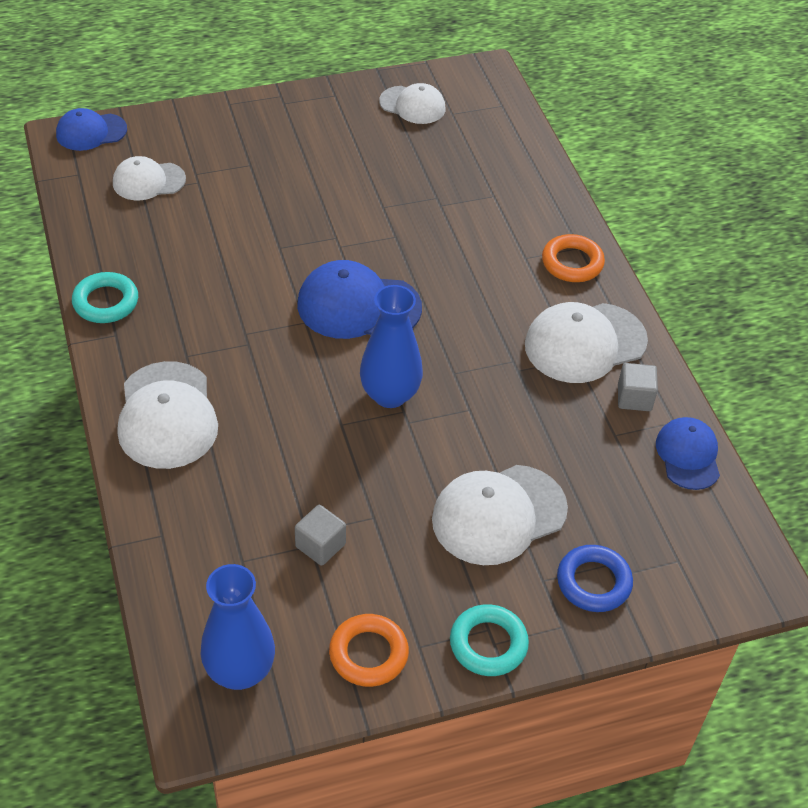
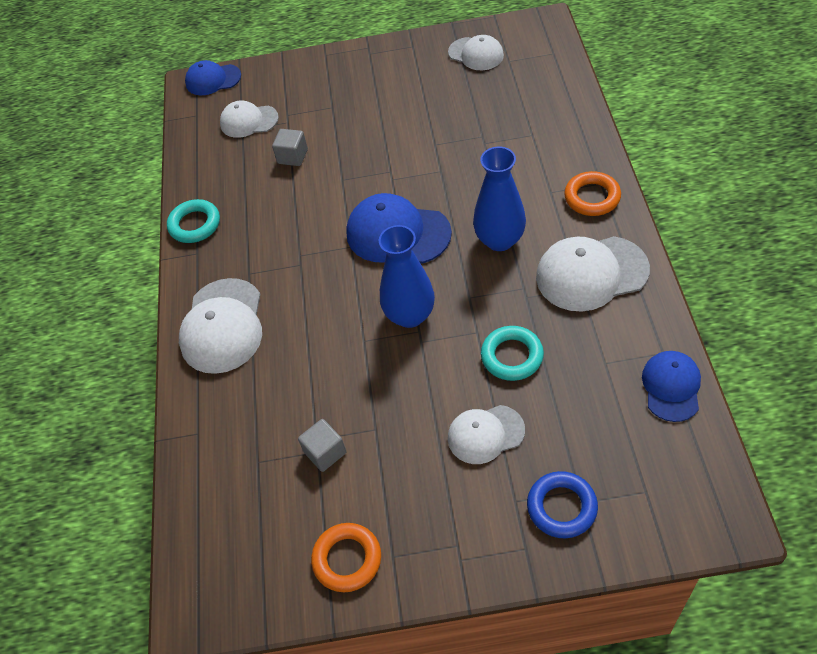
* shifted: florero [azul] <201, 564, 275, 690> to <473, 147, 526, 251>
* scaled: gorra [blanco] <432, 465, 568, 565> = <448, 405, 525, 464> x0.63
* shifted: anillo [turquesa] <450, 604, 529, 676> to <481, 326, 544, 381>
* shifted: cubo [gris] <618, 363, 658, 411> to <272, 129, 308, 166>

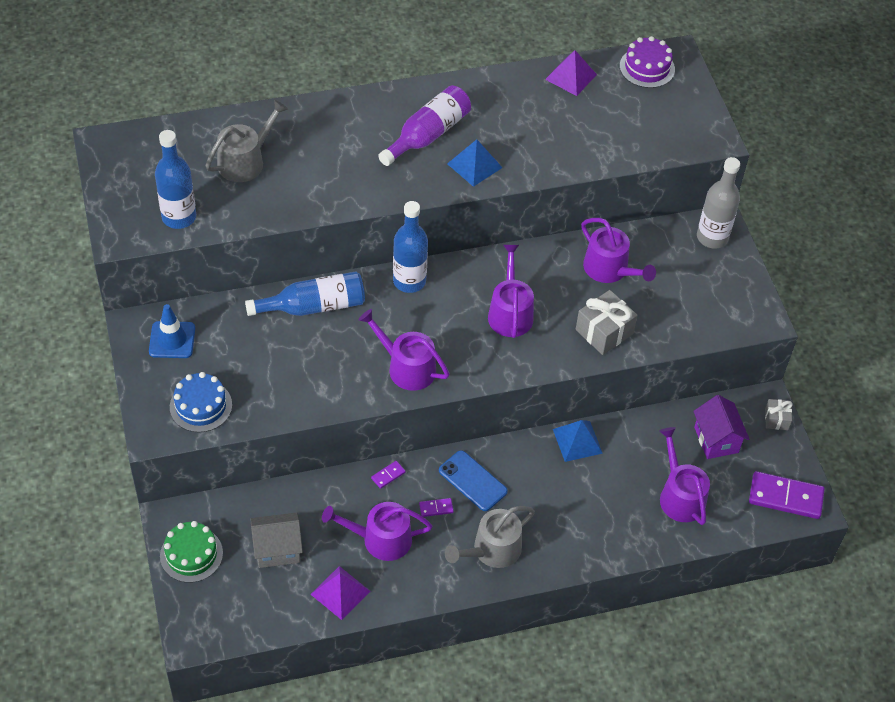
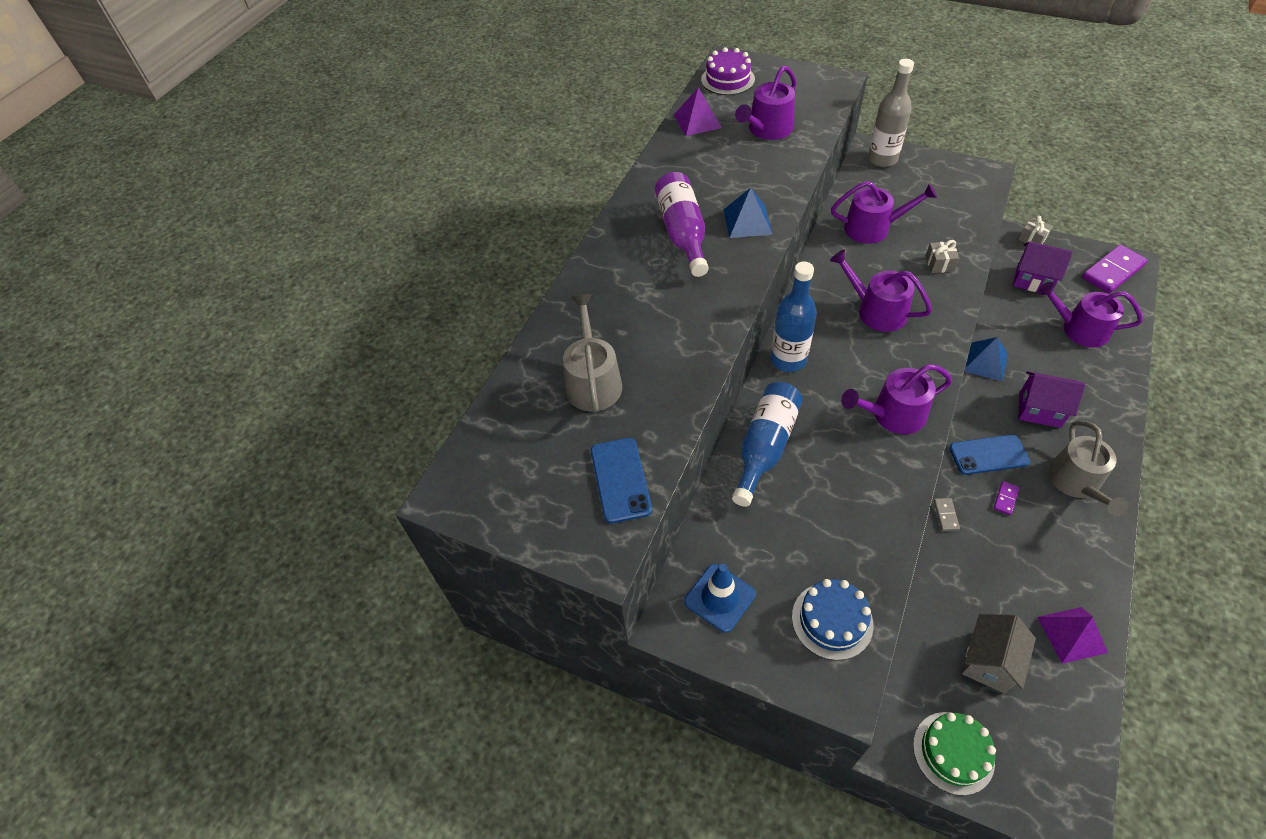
* swapped: botella [azul] <155, 130, 196, 229> to móvil [azul] <591, 438, 652, 523>
* shifted: regadera [morado] <322, 502, 432, 561> to <735, 66, 797, 140>
* repainted: ficha de dominó [morado] <371, 461, 406, 489> to ficha de dominó [gris] <934, 498, 960, 531>
* scaled: regalo [gris] <576, 290, 638, 355> = <925, 240, 959, 273> x0.57
* new: casa [morado] <1018, 371, 1085, 428>

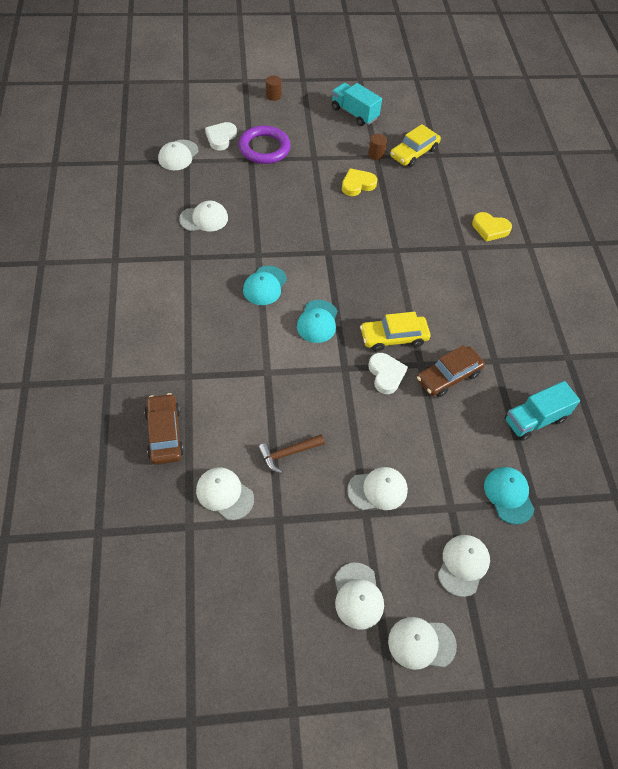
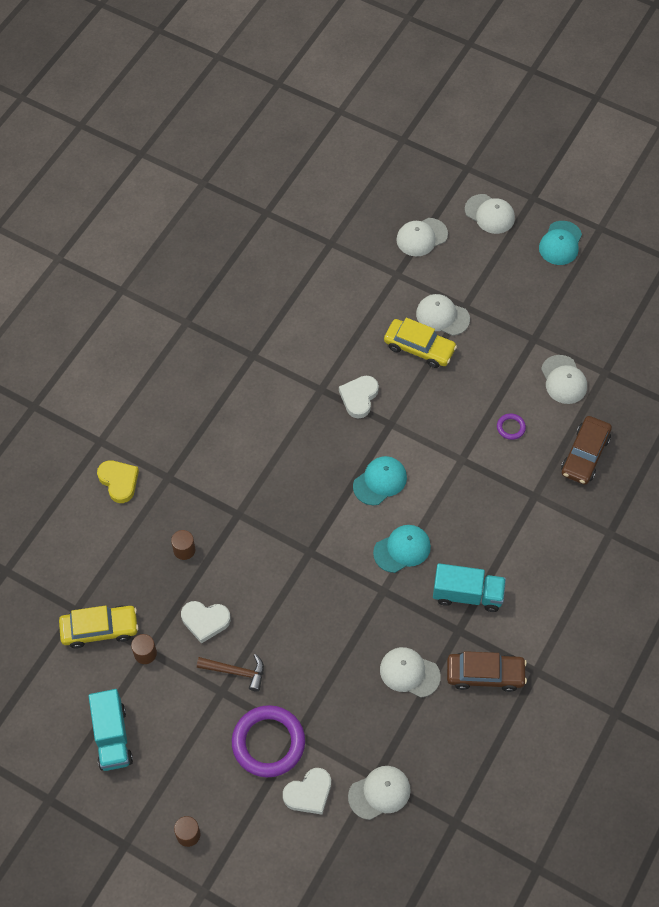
* shifted: martillo [marrón] <258, 434, 325, 474> to <197, 654, 264, 692>
* gone: gorra [blanco] <335, 563, 384, 629>
* repainted: corazón [amarillo] <342, 168, 377, 196> to corazón [blanco] <181, 601, 231, 644>
* shifted: coche [amarillo] <360, 312, 430, 352> to <384, 318, 457, 368>
* shifted: coche [marrón] <417, 345, 485, 397> to <447, 651, 527, 692>
* shifted: gorra [turquesa] <484, 467, 534, 525> to <539, 221, 582, 265>
* shifted: camión [turquesa] <505, 381, 580, 441> to <433, 563, 506, 612>
* new: cilindro [marrón] <171, 530, 195, 560>
* new: anillo [morado] <497, 413, 526, 440>

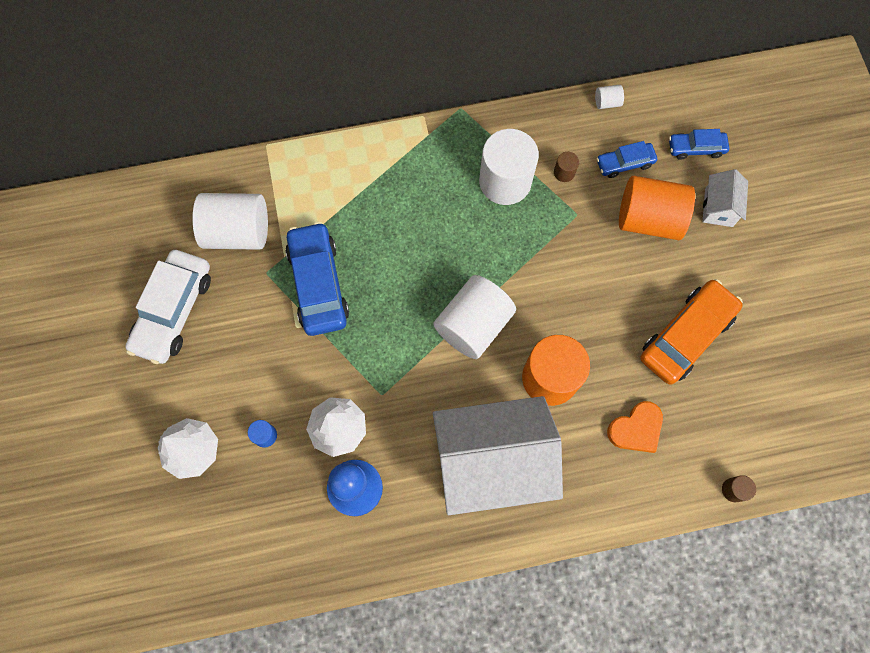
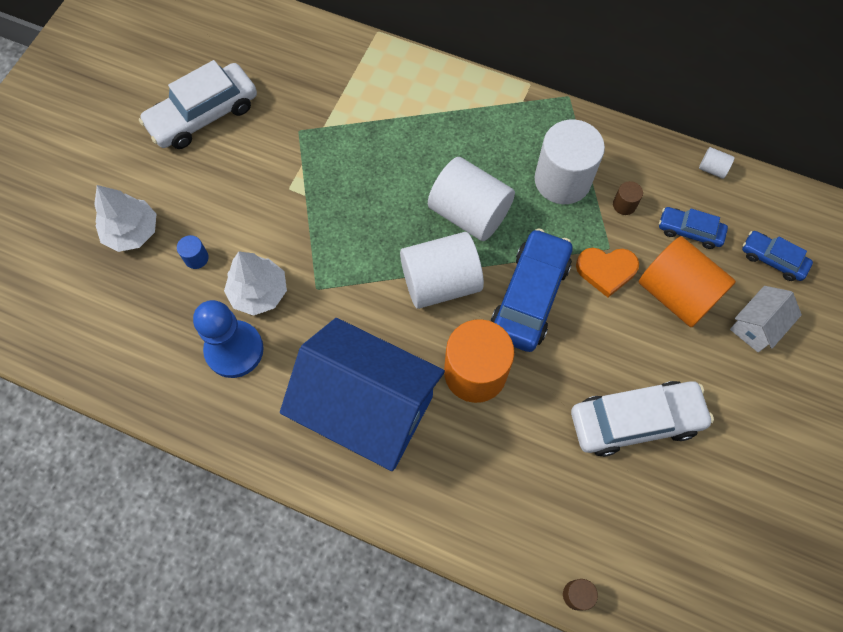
* shifted: cilindro [blanco] <192, 193, 268, 250> to <428, 157, 515, 241>
* shifted: coche [azul] <285, 222, 349, 336> to <491, 228, 573, 352>
* repainted: casa [blanco] <433, 396, 563, 515> to casa [azul] <280, 318, 445, 471>
* shifted: corazón [naranja] <607, 401, 663, 453> to <576, 248, 639, 298>
* repainted: coche [naranja] <640, 279, 743, 385> to coche [blanco] <571, 381, 714, 457>

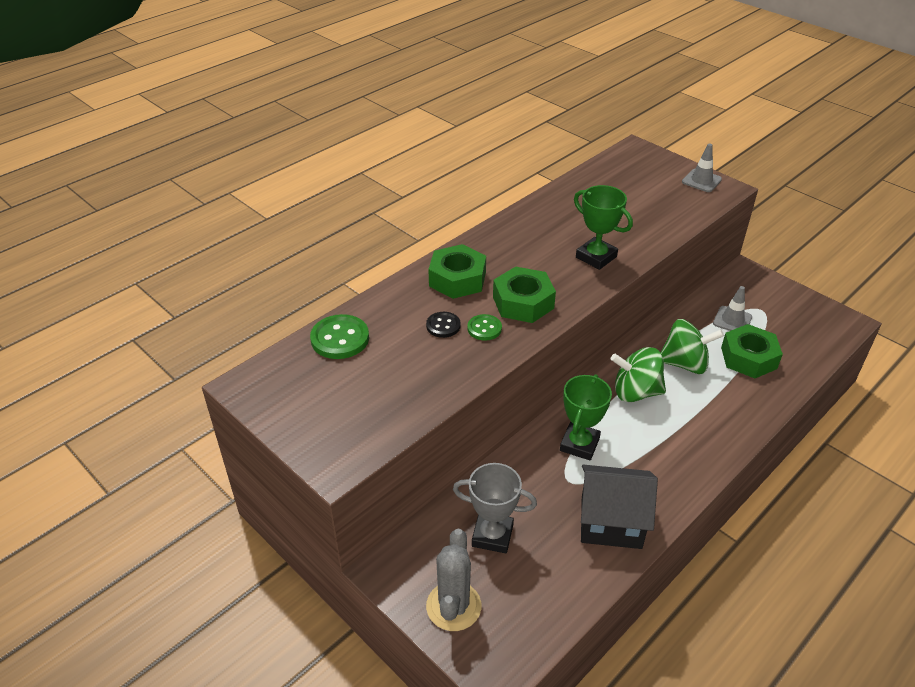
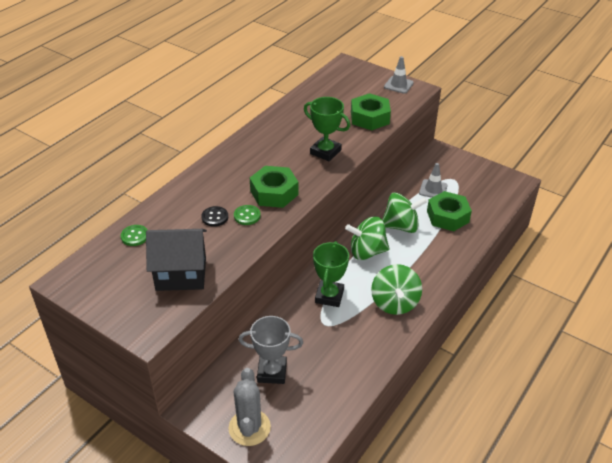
* scaled: botón [verde] <310, 314, 369, 359> = <121, 225, 148, 246> x0.60
* shifted: tuerca [verde] <428, 244, 486, 299> to <351, 93, 391, 130>
* shifted: casa [negro] <581, 465, 658, 549> to <146, 229, 207, 291>
* new: peonza [verde] <371, 264, 422, 315>

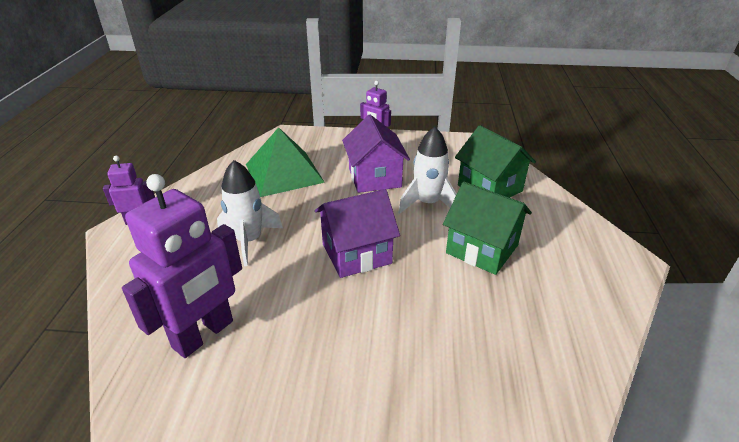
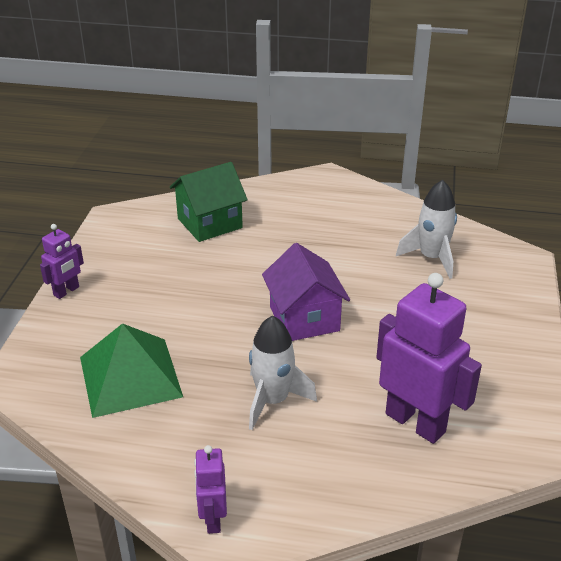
* gone: casa [morado] <342, 115, 410, 193>
* shifted: cohete [blanco] <398, 127, 457, 213> to <396, 180, 457, 279>
* gone: casa [verde] <443, 182, 532, 275>

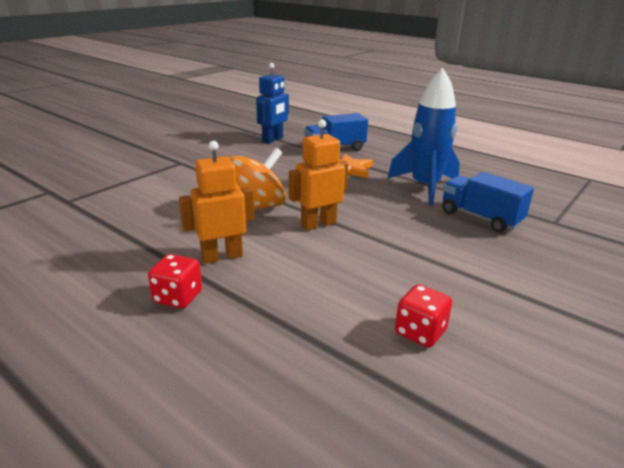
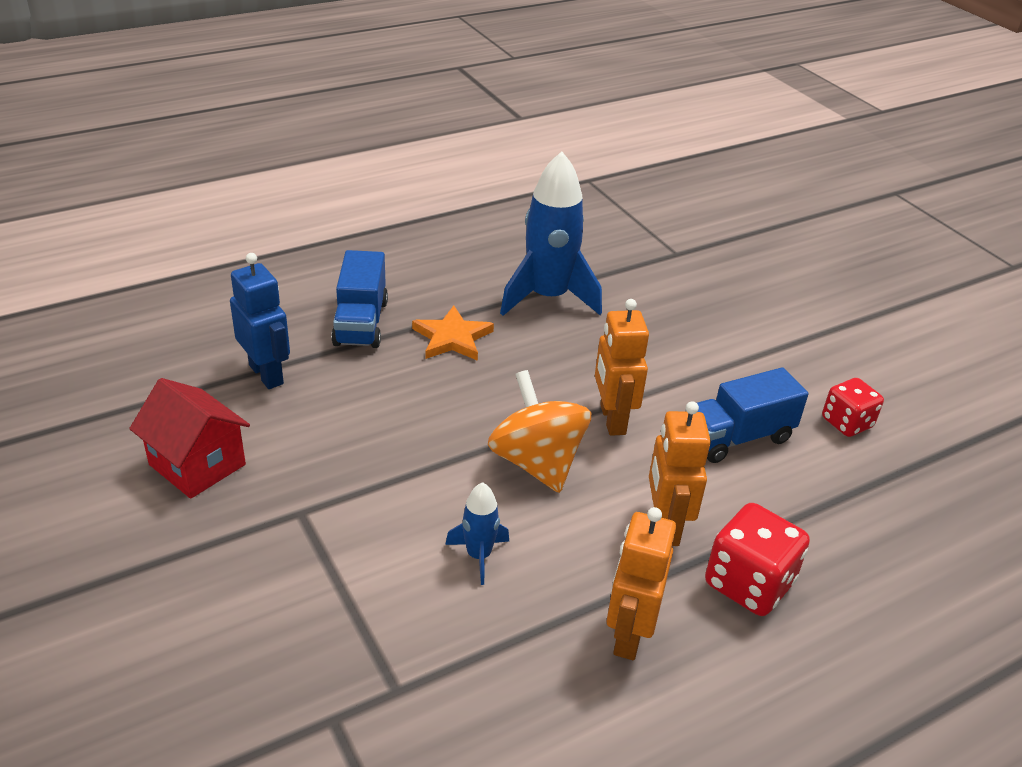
* scaled: dado [rojo] <148, 254, 202, 309> = <705, 503, 810, 616> x1.50
* shifted: camión [azul] <442, 172, 534, 232> to <685, 367, 809, 463>
* new: casa [rojo] <129, 378, 250, 499>
* new: cohete [azul] <445, 482, 509, 585>
* new: robot [naranja] <607, 507, 676, 660>

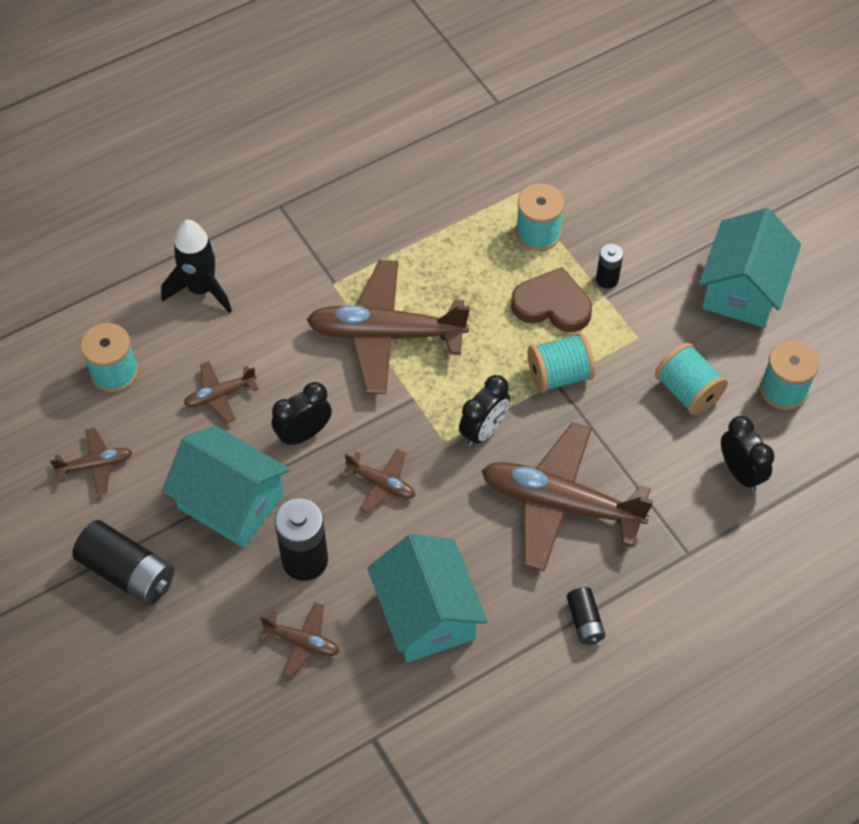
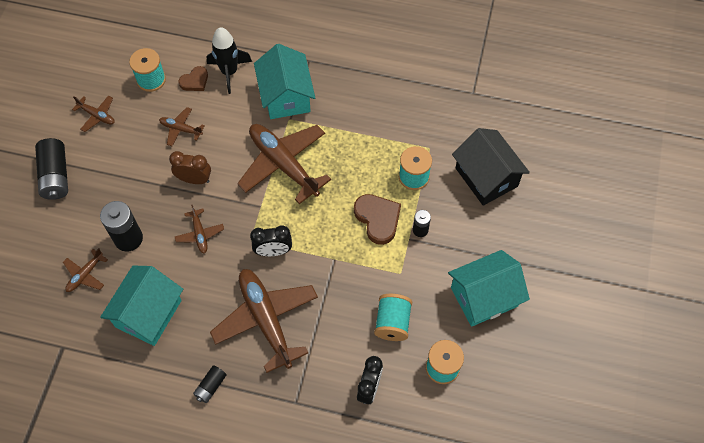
* shifted: casa [turquesa] <162, 426, 290, 547> to <254, 44, 315, 119>
* rotated: avión [marrón] <259, 602, 340, 678> = <63, 248, 108, 292> 60 degrees clockwise
* repainted: despertador [negro] <272, 382, 332, 446> to despertador [marrón] <169, 151, 211, 184>
* gone: carrete [turquesa] <528, 333, 595, 392>
* new: corazón [marrón] <179, 66, 208, 91>
* new: casa [negro] <452, 128, 530, 206>

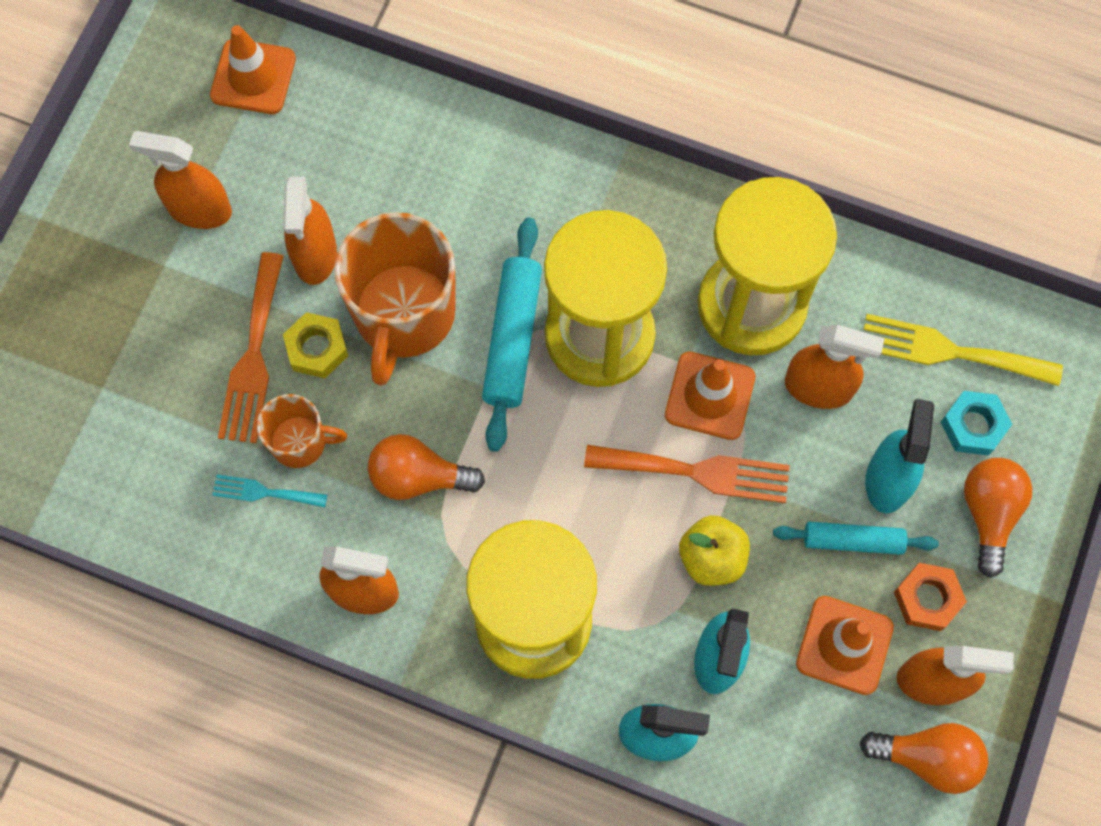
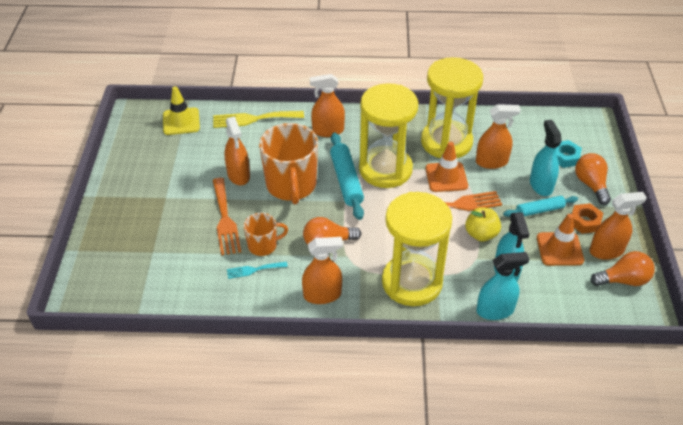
* shifted: pulverizador [naranja] <129, 131, 232, 229> to <310, 74, 345, 137>
* repainted: cono de tráfico [naranja] <210, 25, 296, 114> to cono de tráfico [amarillo] <163, 86, 200, 135>
* gone: tuerca [amarillo] <283, 312, 348, 378>
* shifted: tenedor [amarillo] <863, 314, 1063, 386> to <213, 111, 304, 128>

